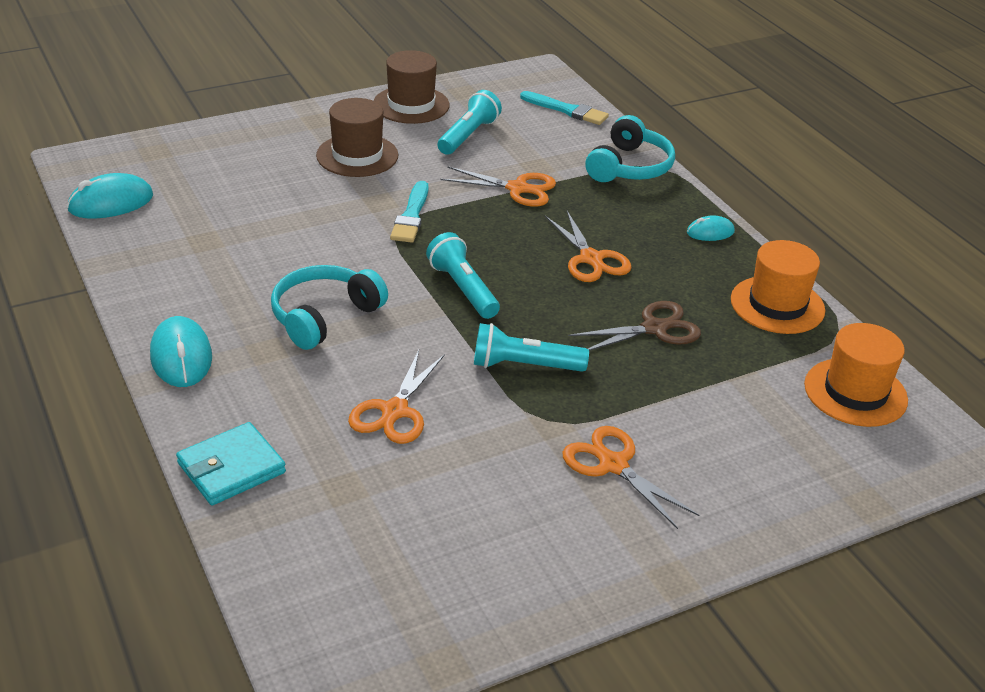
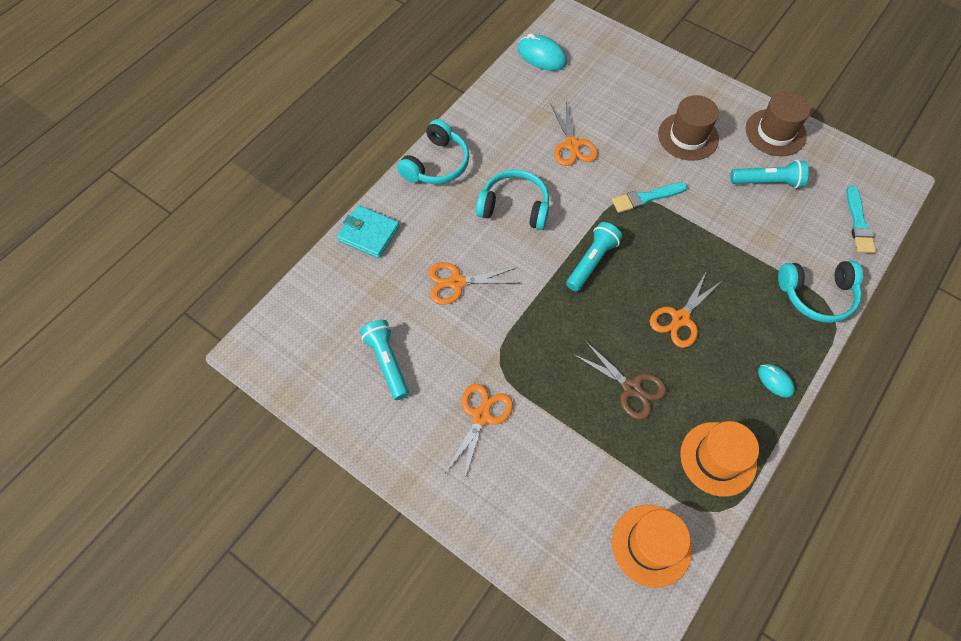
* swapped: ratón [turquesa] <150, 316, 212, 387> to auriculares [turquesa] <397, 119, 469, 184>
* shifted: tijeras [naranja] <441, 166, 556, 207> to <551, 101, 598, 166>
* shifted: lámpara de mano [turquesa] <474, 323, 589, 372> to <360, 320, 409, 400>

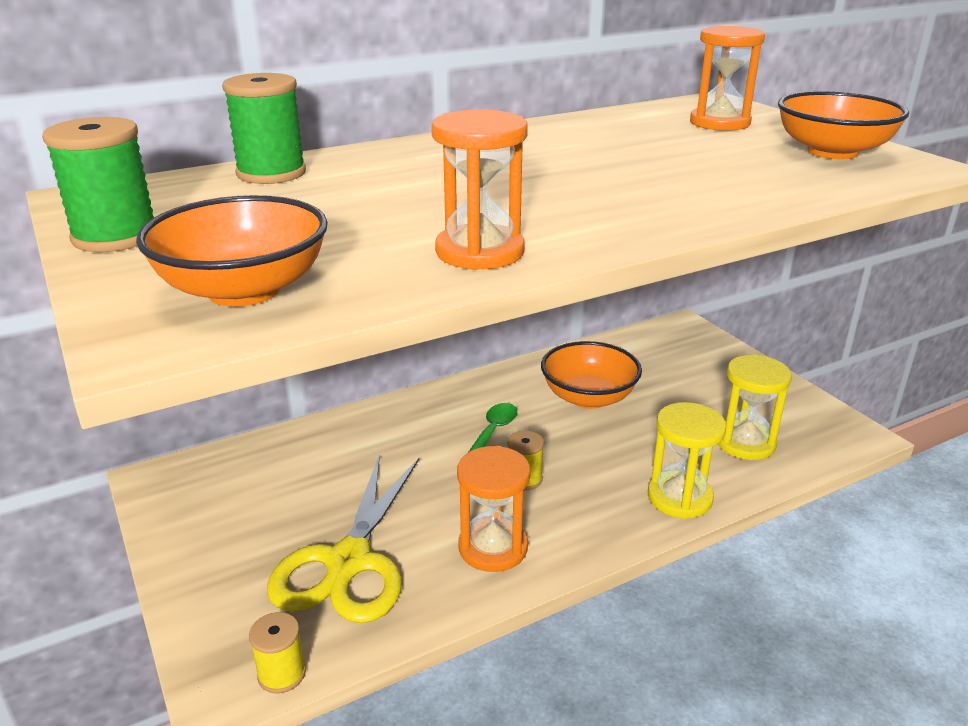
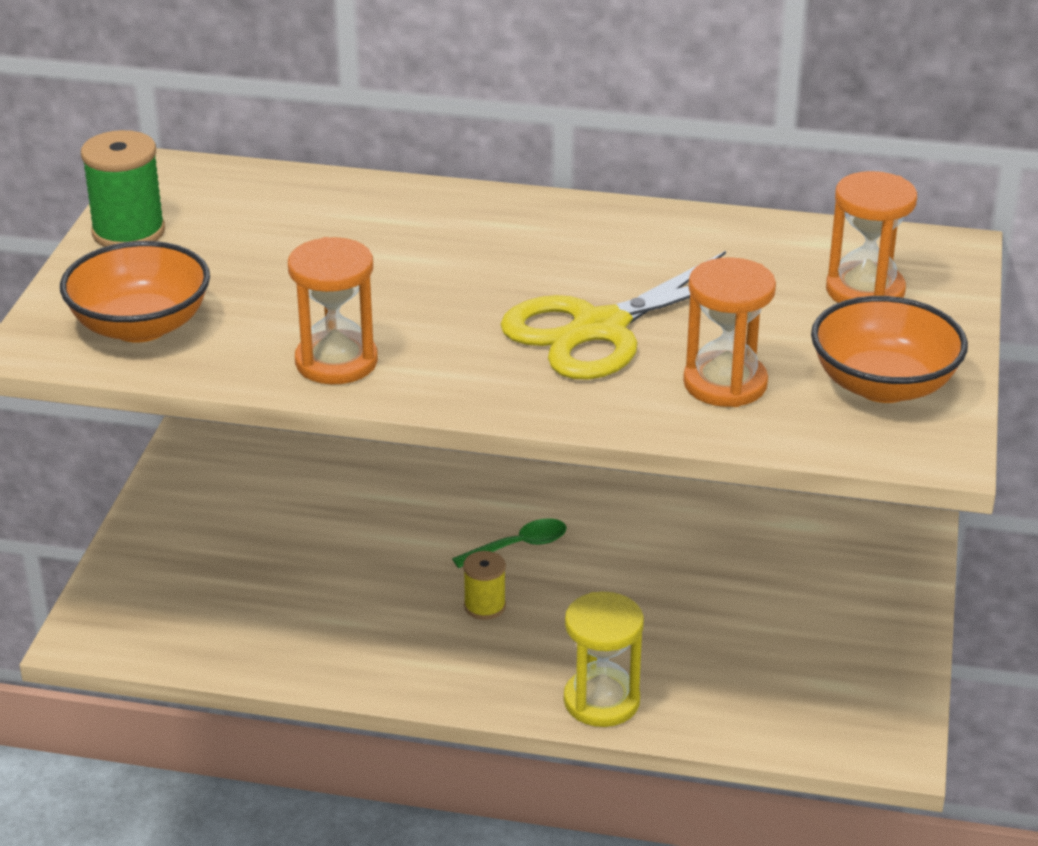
* gone: carrete [verde] <222, 73, 306, 184>
* gone: carrete [amarillo] <249, 612, 306, 693>
* shifted: tijeras [amarillo] <267, 454, 419, 623> to <500, 251, 726, 380>
* shifted: reloj de arena [naranja] <457, 446, 530, 572> to <683, 257, 776, 407>
* gone: cuenco [naranja] <541, 341, 642, 409>
* gone: reloj de arena [amarillo] <718, 354, 792, 460>

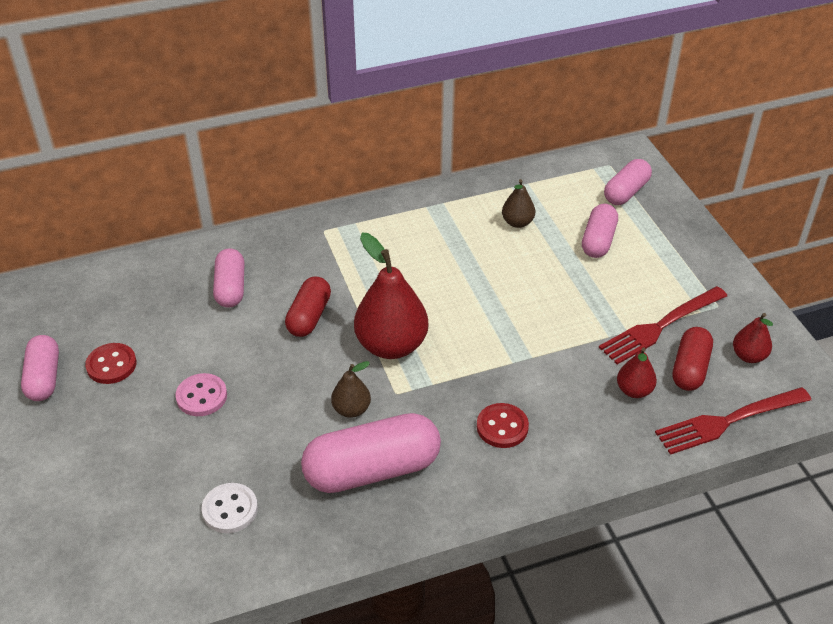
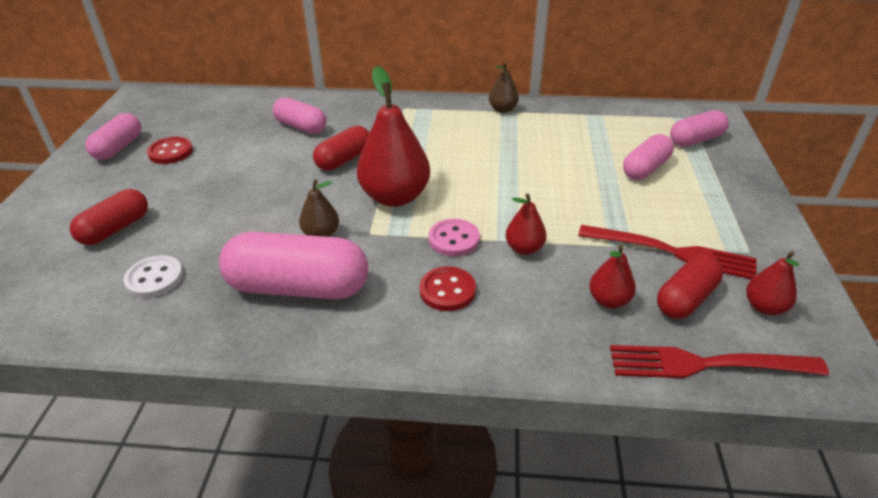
* shifted: botón [rosa] <175, 373, 227, 416> to <429, 219, 480, 256>
* rotated: cápsula [rosa] <213, 248, 245, 307> = <273, 97, 326, 134> 75 degrees counterclockwise
* shifted: pera [marrón] <502, 179, 535, 228> to <489, 62, 519, 113>
* rotated: tenedor [rojo] <599, 286, 727, 364> = <578, 225, 757, 279> 150 degrees counterclockwise
* new: cápsula [rojo] <70, 189, 148, 245>
* new: pera [rojo] <506, 193, 546, 255>

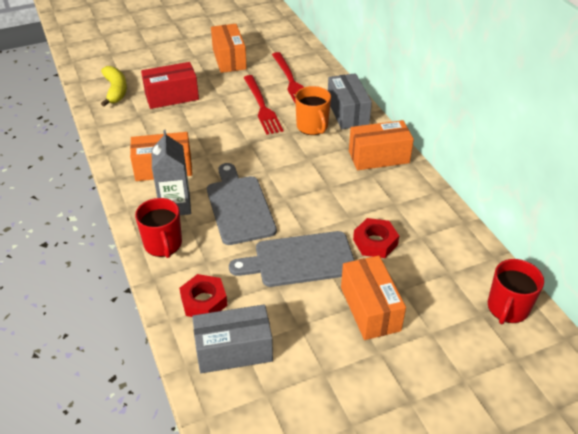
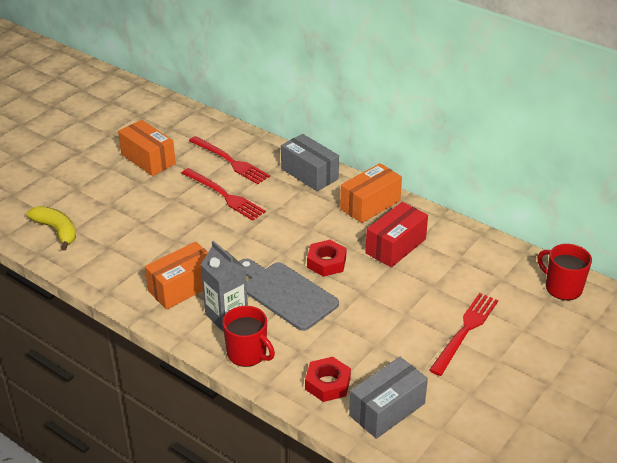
* shifted: caja [rojo] <141, 62, 199, 109> to <365, 202, 428, 267>
* gone: tabla de cortar [gris] <229, 231, 355, 287>
* gone: taza [naranja] <295, 86, 331, 135>
* swapped: caja [naranja] <341, 255, 406, 340> to tenedor [rojo] <429, 293, 498, 376>
* shifted: tuerca [rojo] <353, 218, 399, 258> to <307, 240, 347, 277>
* rotated: taza [rojo] <488, 259, 544, 324> = <538, 244, 592, 300> 135 degrees clockwise

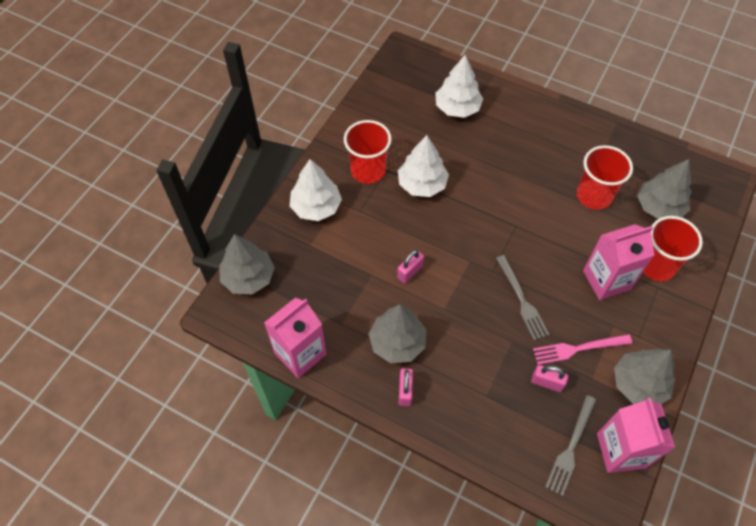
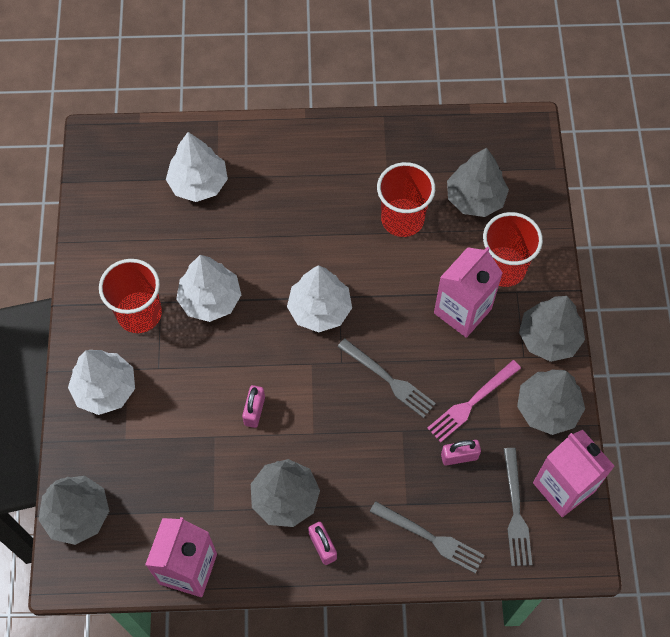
* new: árbol [blanco] <287, 265, 352, 332>
* new: tenedor [gris] <370, 501, 484, 573>
* new: árbol [gris] <519, 296, 585, 362>

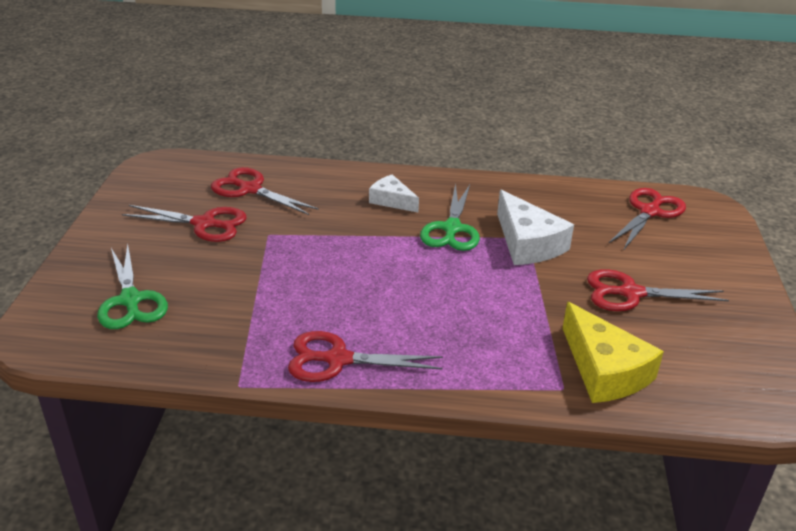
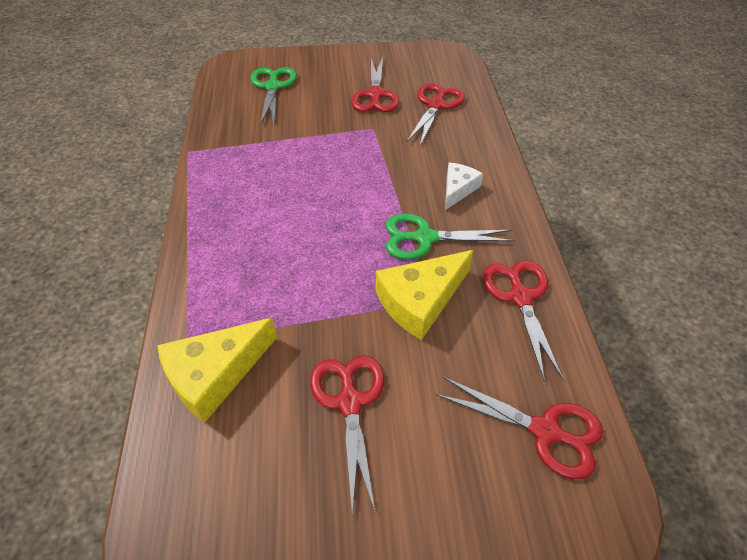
* rotated: tijeras [verde] <97, 244, 168, 329> = <251, 67, 297, 126> 120 degrees clockwise
* shifted: tijeras [rojo] <288, 331, 443, 382> to <482, 260, 563, 381>
* repainted: queso [blanco] <497, 190, 574, 265> to queso [amarillo] <376, 250, 474, 340>

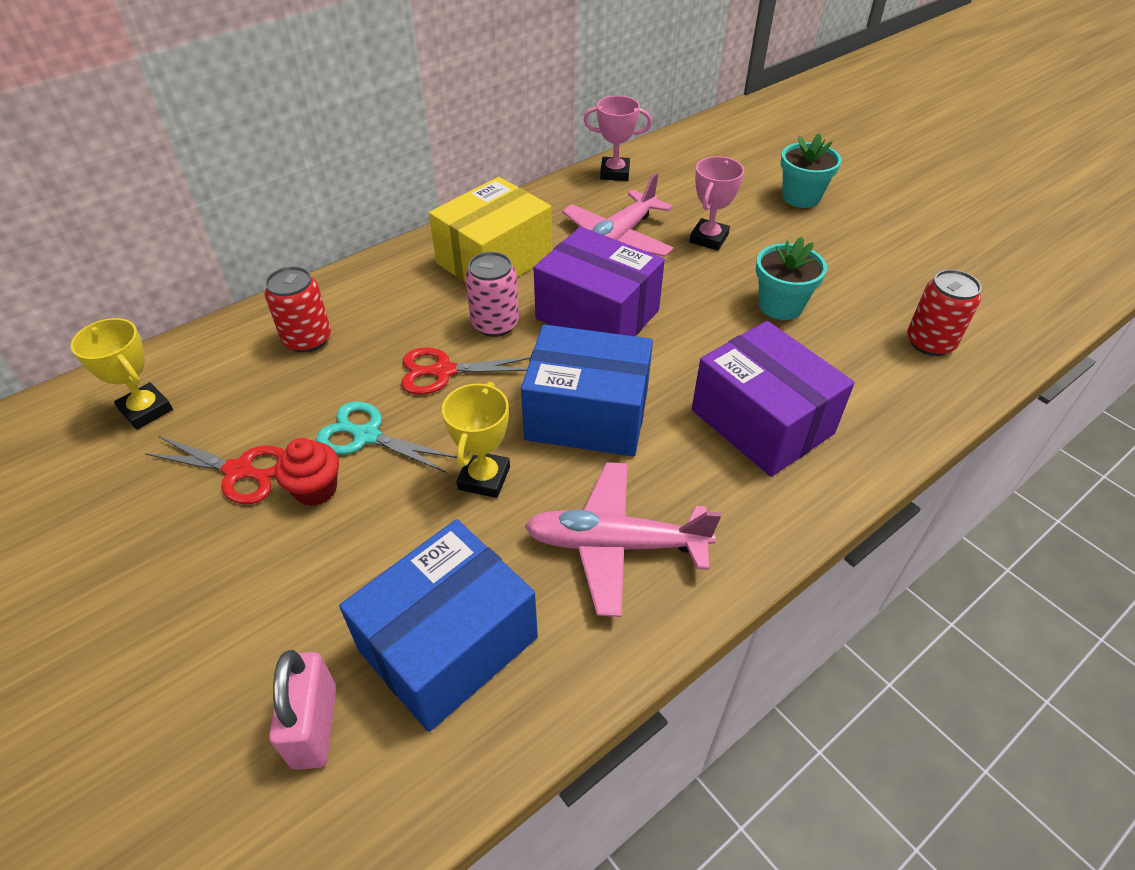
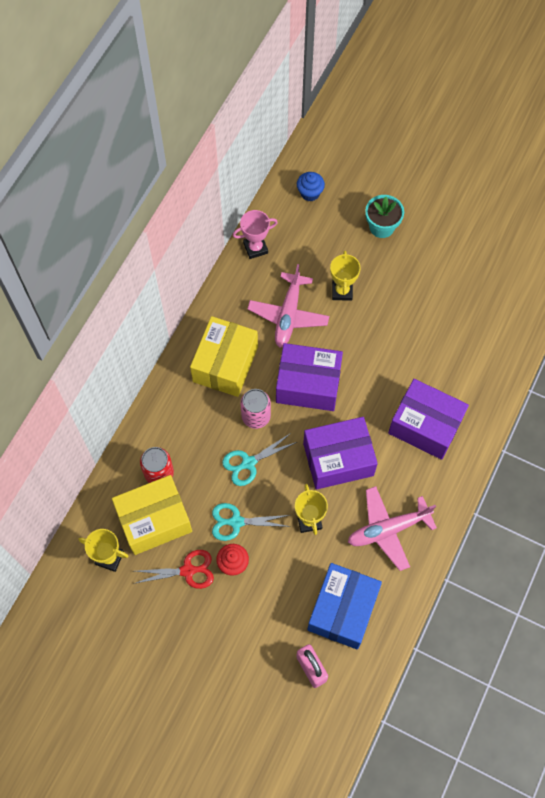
* repainted: tijeras [rojo] <401, 347, 530, 395> to tijeras [turquesa] <222, 433, 297, 486>
* repainted: caja [azul] <521, 325, 653, 456> to caja [morado] <303, 417, 378, 489>
* repainted: trofeo [rosa] <689, 156, 744, 250> to trofeo [amarillo] <330, 250, 361, 301>
* gone: maceta [turquesa] <756, 237, 827, 320>
* gone: lata [rojo] <907, 269, 982, 356>
* new: caja [amarillo] <112, 475, 192, 555>
* new: magdalena [azul] <297, 172, 325, 201>

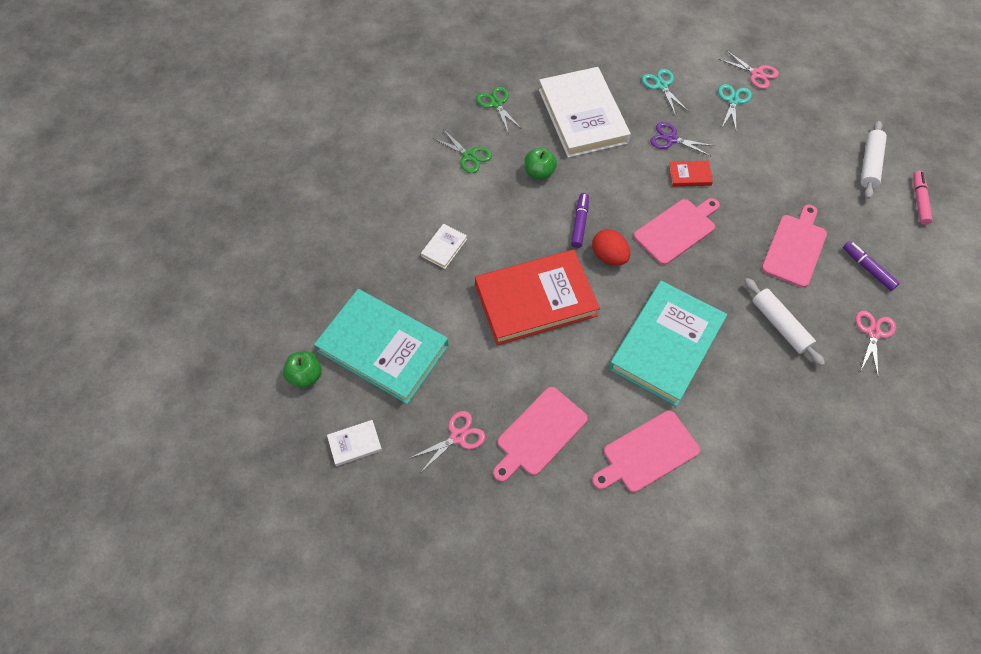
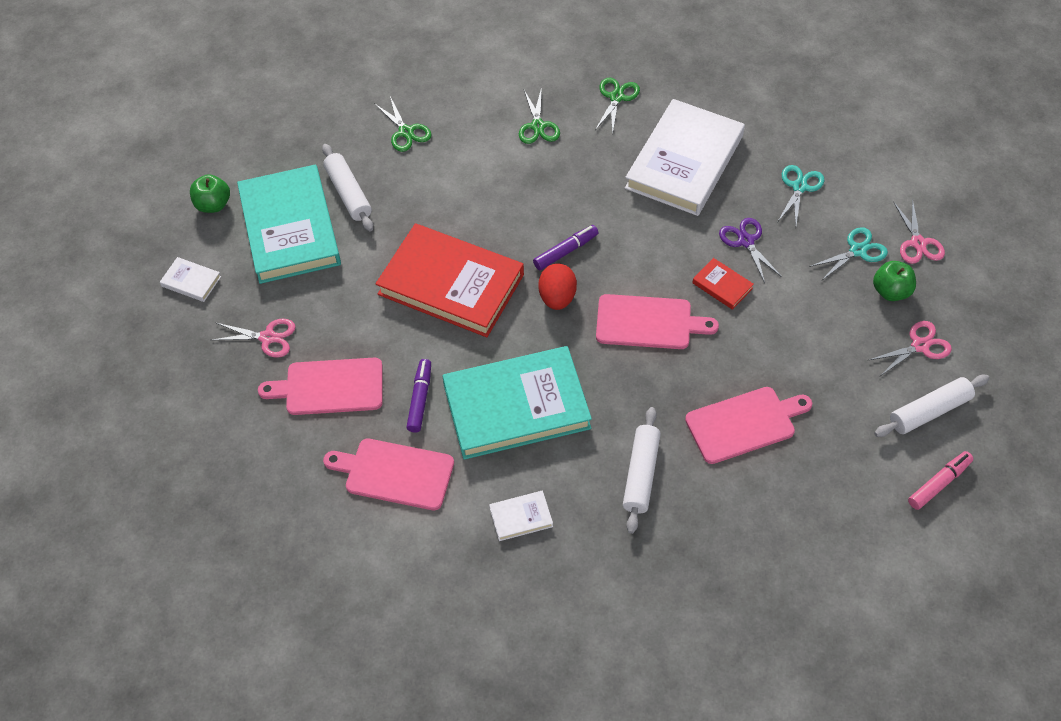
* shifted: libro [blanco] <421, 224, 467, 269> to <489, 491, 553, 541>
* shifted: manzana [verde] <524, 148, 557, 180> to <873, 261, 916, 301>
* shifted: rotulador [morado] <843, 241, 900, 291> to <406, 359, 431, 432>
* shifted: tijeras [rosa] <855, 311, 896, 376> to <869, 321, 952, 376>
* new: rodillo [blanco] <322, 144, 373, 232>
* new: tijeras [verde] <374, 97, 432, 152>

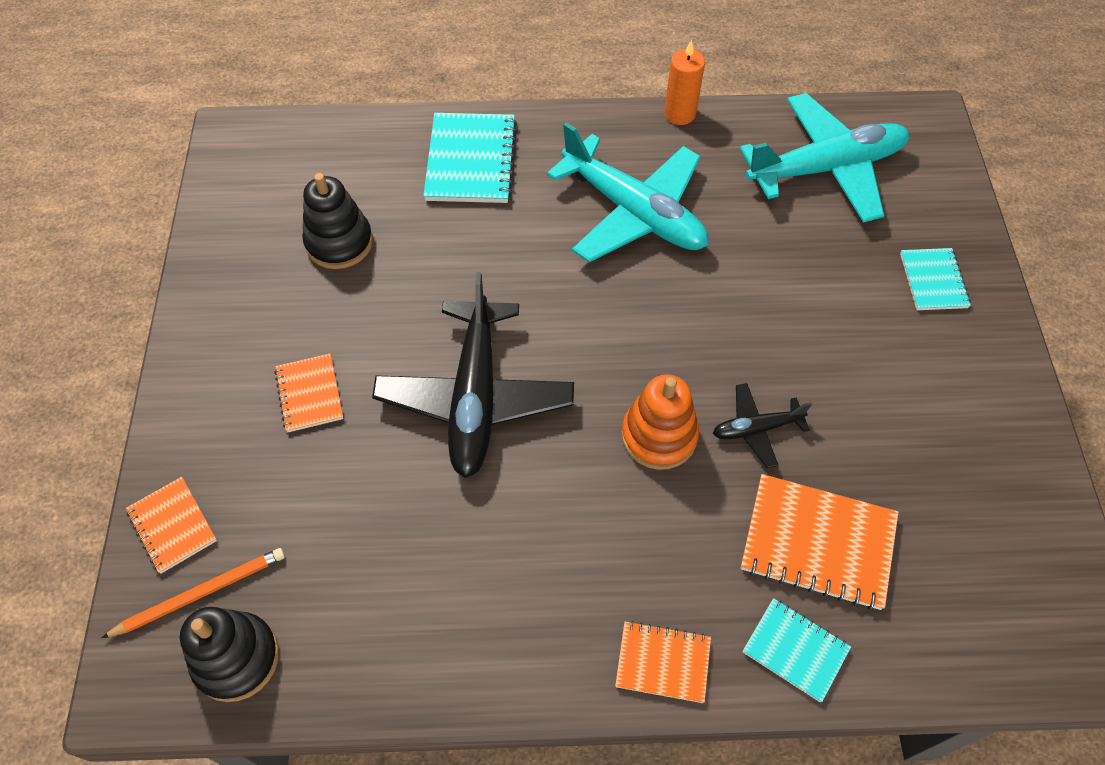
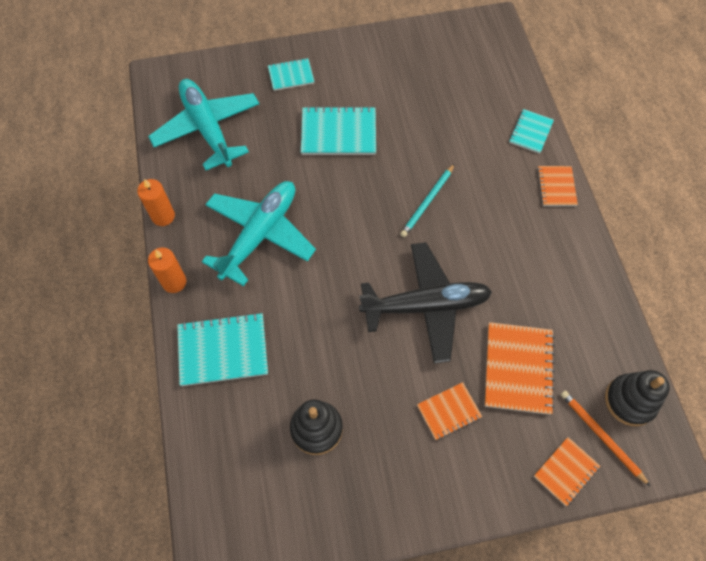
* swapped: juguete apilable [naranja] <621, 374, 699, 470> to lápiz [turquesa] <400, 164, 455, 237>
* gone: avión [negro] <713, 383, 812, 468>
* shifted: cuaderno [naranja] <741, 474, 899, 610> to <485, 322, 555, 415>
* new: vela [naranja] <148, 248, 186, 293>
* new: cuaderno [turquesa] <301, 106, 376, 155>

